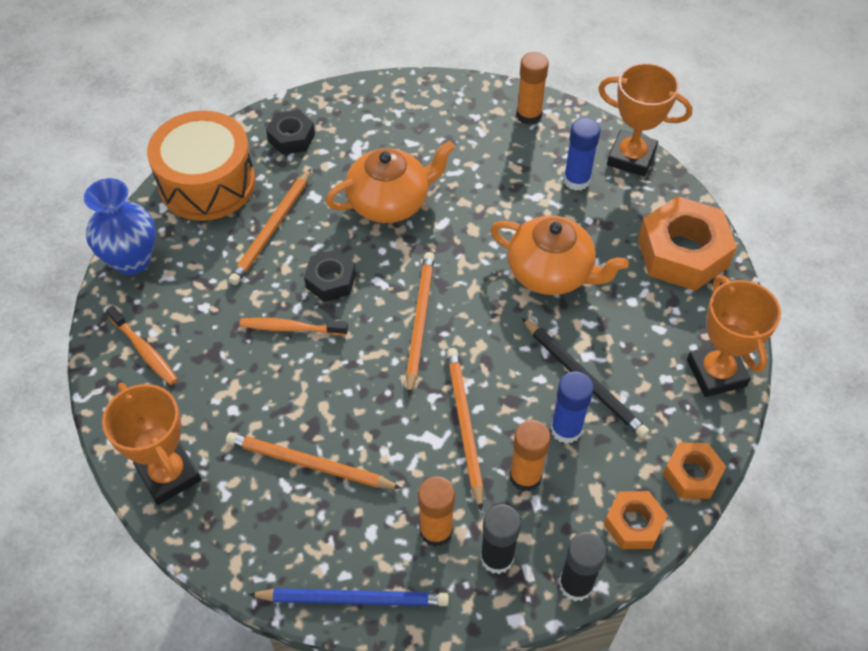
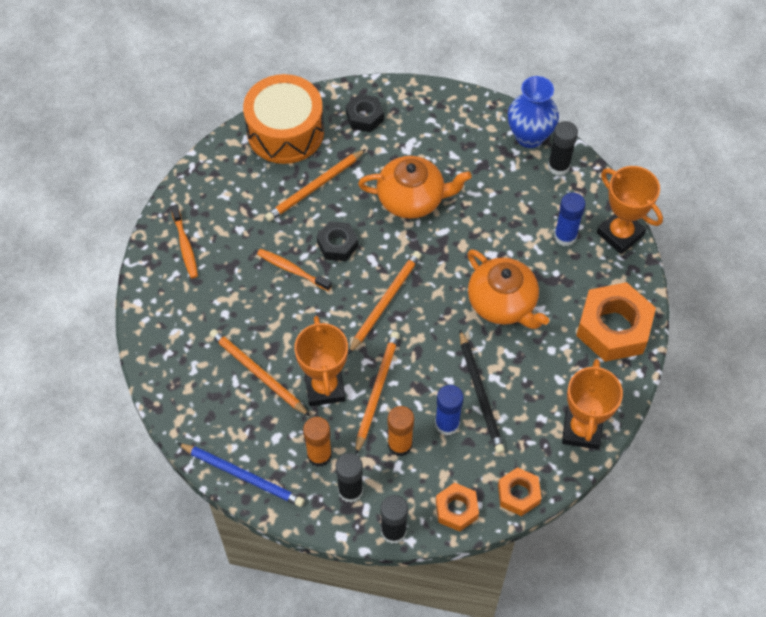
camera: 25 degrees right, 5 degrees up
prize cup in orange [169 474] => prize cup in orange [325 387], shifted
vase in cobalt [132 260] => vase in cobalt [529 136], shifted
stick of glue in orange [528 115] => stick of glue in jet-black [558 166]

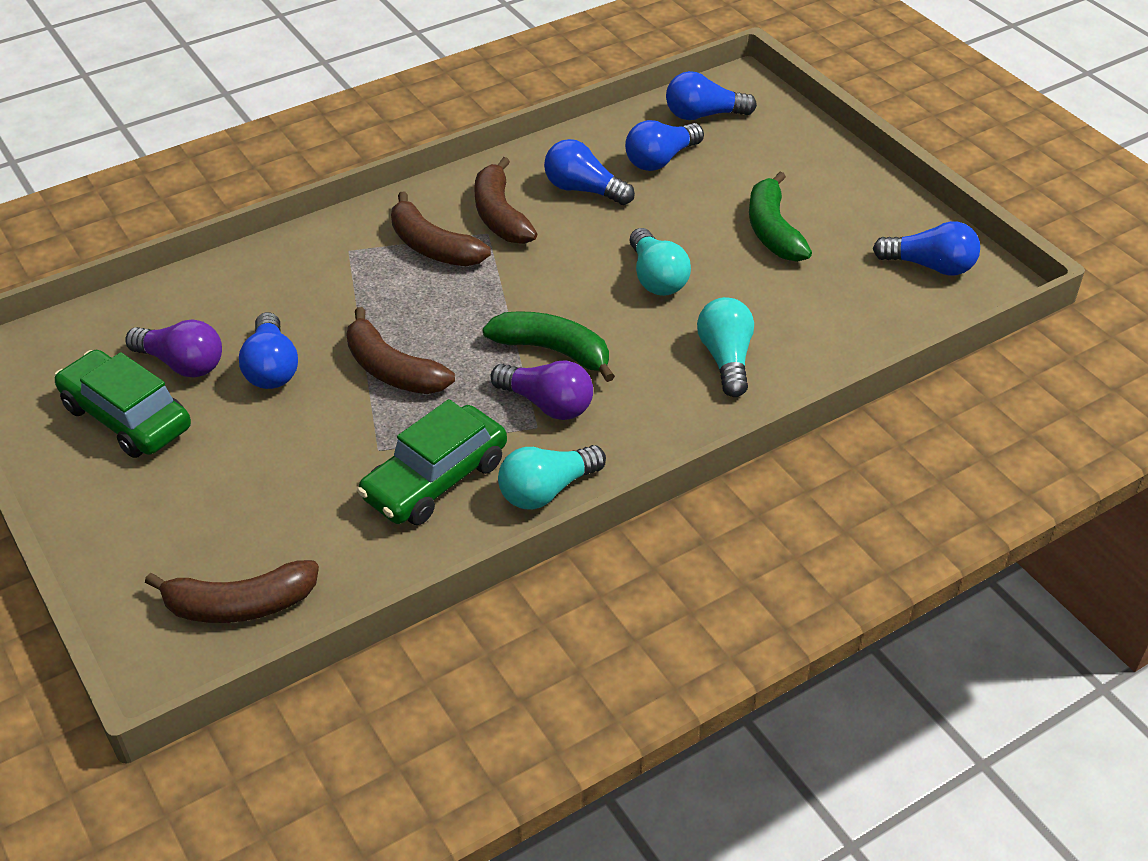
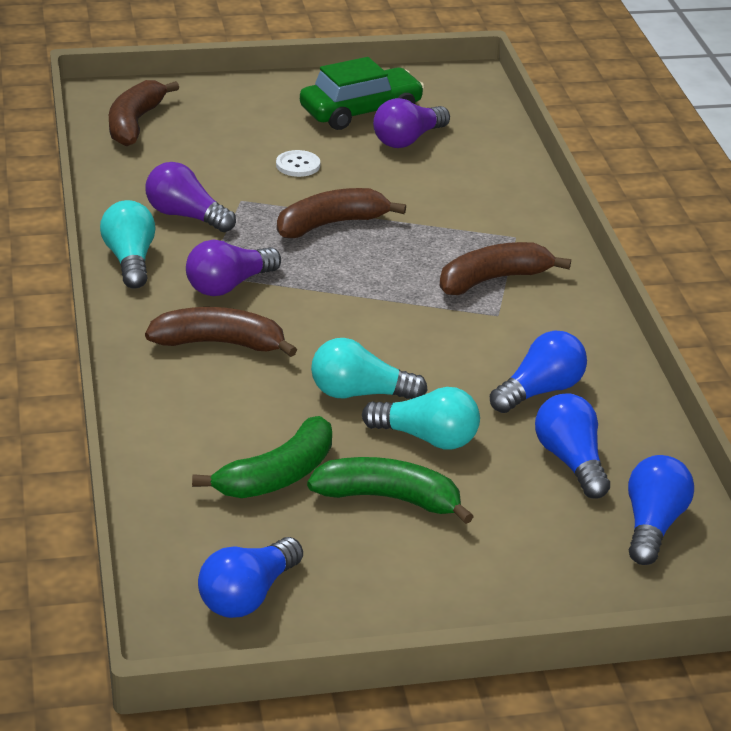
camera: 110 degrees right, 10 degrees down
toy car in emerald [435 480] => bulb in royal purple [186 216]
banana fruit in dark brown [500 215] => banana fruit in dark brown [219 343], shifted
banana fruit in emerald [553 351] => banana fruit in emerald [277 475], shifted
nothing => button in snow-white [298 165]
bulb in teal [726 359] => bulb in teal [427 438], shifted
bulb in cobalt [271 368] => nothing

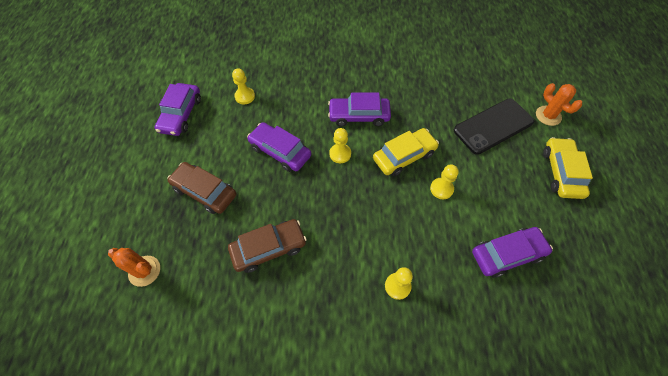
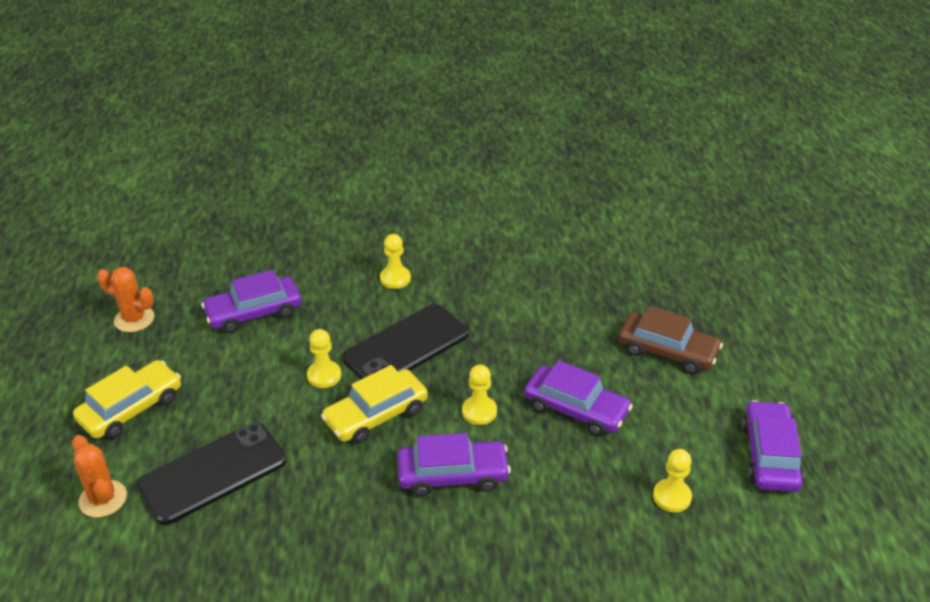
camera: 175 degrees right, 20 degrees down
toy car in bright yellow [561 172] => toy car in bright yellow [131 408], 135 degrees counterclockwise
prickly plant in orange [144 271] => prickly plant in orange [134 319], shifted
nothing => phone in jet-black [406 346]
toy car in dark brown [268 248] => nothing

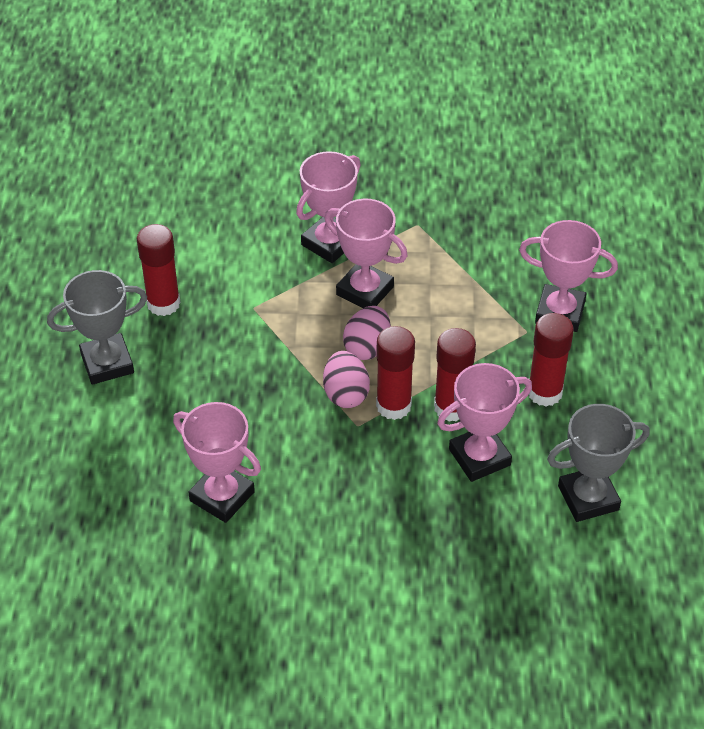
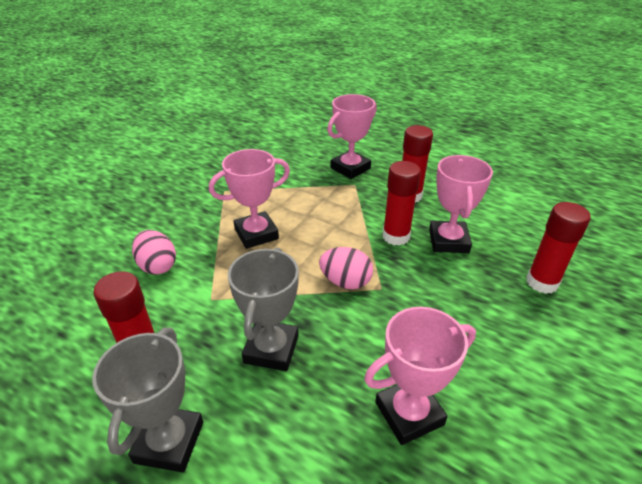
camera: 60 degrees left, 10 degrees down
egg in pink [367 347] => egg in pink [157 266], shifted
prize cup in grey [588 498] => prize cup in grey [271 349], shifted
stick of glue in scarlet [393 406] => stick of glue in scarlet [542 282], shifted
prize cup in pink [329 243] => nothing

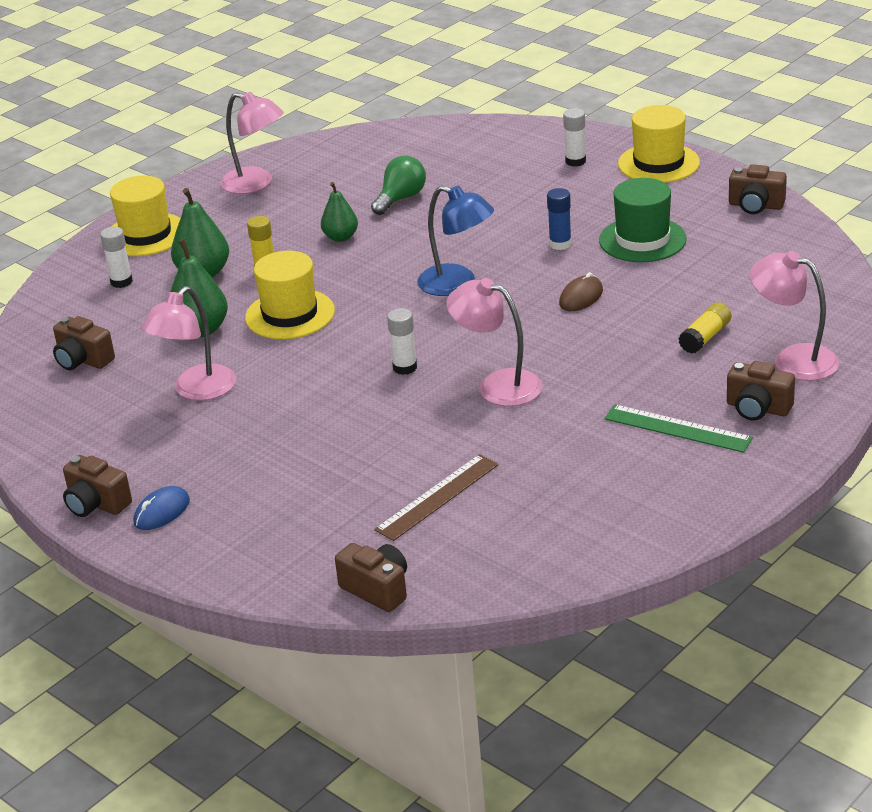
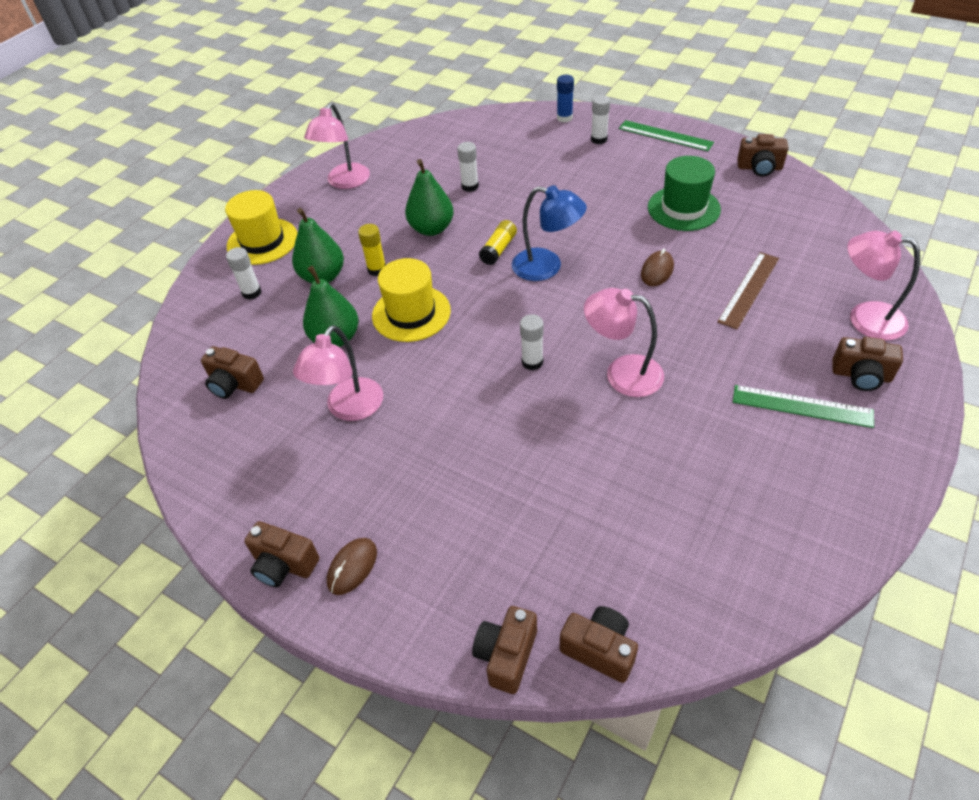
camera: 10 degrees left, 15 degrees up
lamp in pink [256 183] => lamp in pink [345 182], 90 degrees clockwise
computer mouse in cobalt [162 512] => computer mouse in dark brown [352 567]
pear in emerald [340 237] => pear in emerald [431 229], x1.51
bulb in emerald [401 199] => stick of glue in snow-white [470 186]
nothing => camera in dark brown [506 655]
stick of glue in bright yellow [705 337] => stick of glue in bright yellow [498 249], shifted
stick of glue in cobalt [560 244] => stick of glue in cobalt [564 118], shifted
top hat in bright yellow [658 163] => measuring stick in emerald [665 136]
measuring stick in dark brown [437 497] => measuring stick in dark brown [748 289], shifted

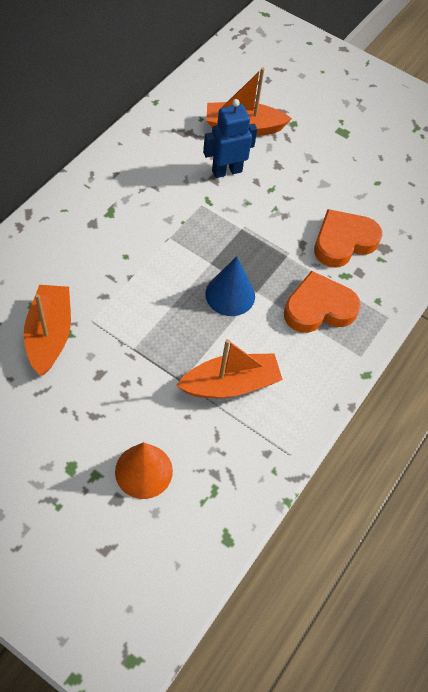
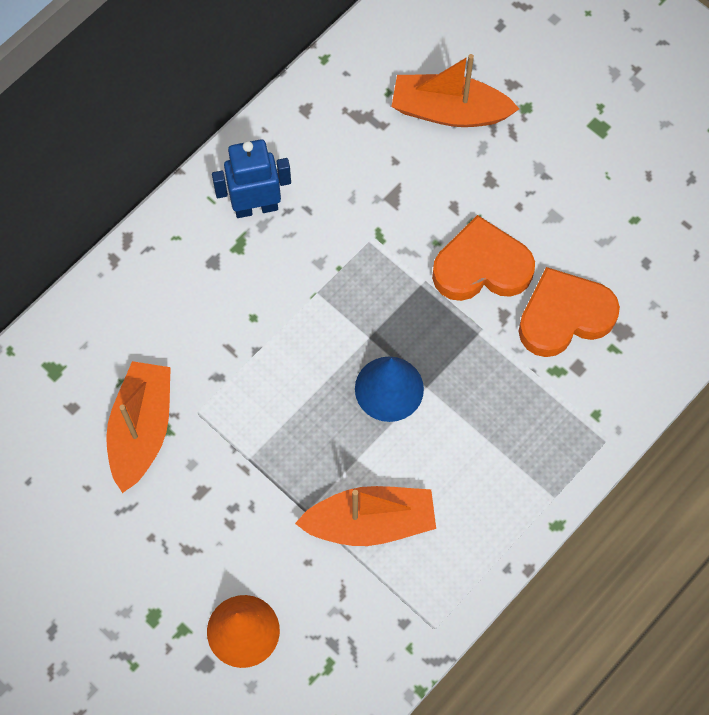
camera: 15 degrees right, 10 degrees up
toy robot in cobalt [226 171] => toy robot in cobalt [256 207], shifted
heart in orange [319 308] => heart in orange [481 267], shifted

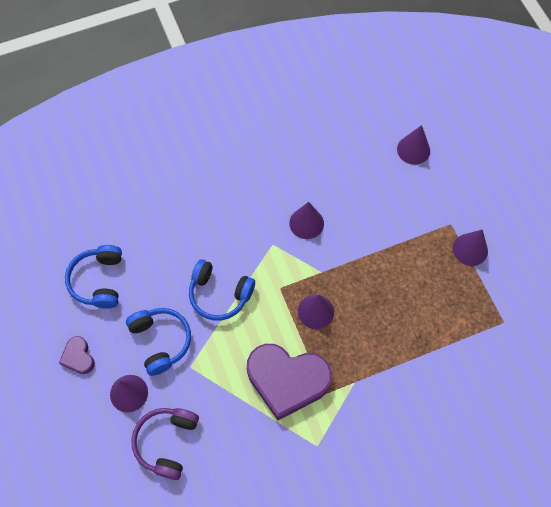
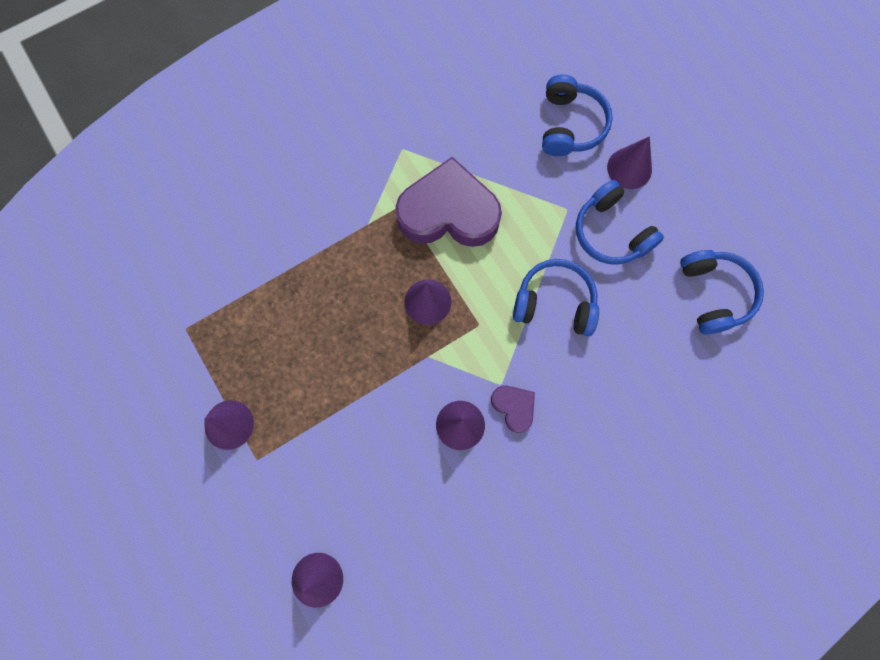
camera: 170 degrees right, 10 degrees up
heart in royal purple [78 357] => heart in royal purple [513 407], shifted
headphones in royal purple [167 442] => headphones in cobalt [570 125]

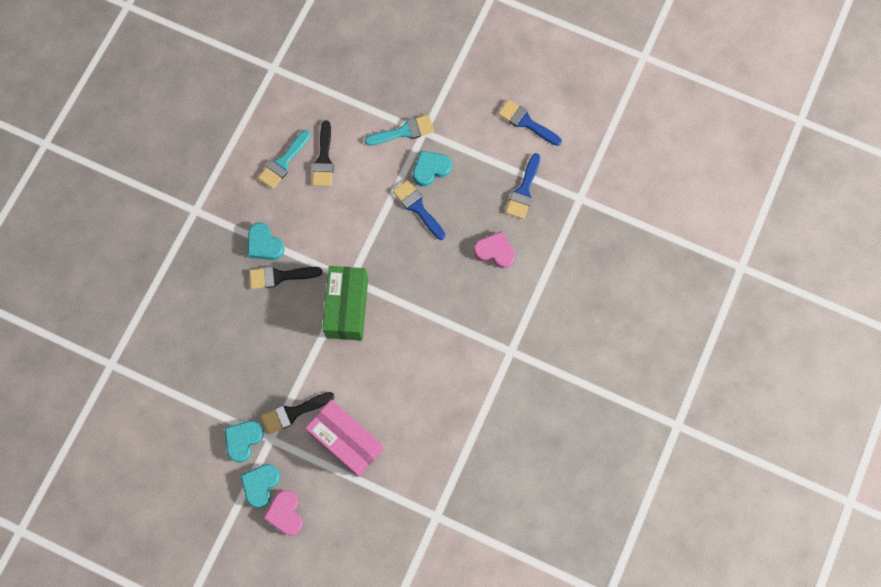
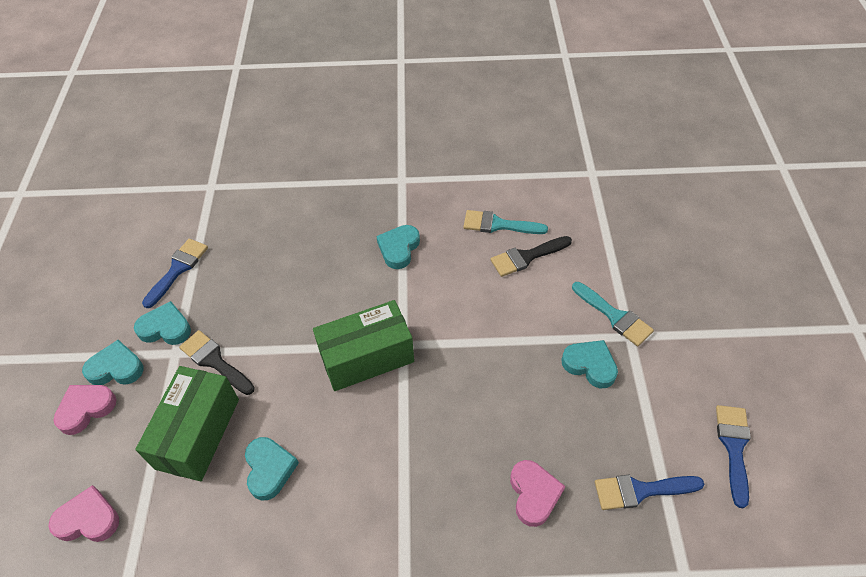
camera: 65 degrees right, 20 degrees down
nothing => heart in pink [88 519]
parcel in pink [346 441] => parcel in emerald [198 433]
brush in cobalt [417 207] => brush in cobalt [178 269], shifted
nothing => heart in teal [269 469]
brush in jet-black [280 276] => nothing

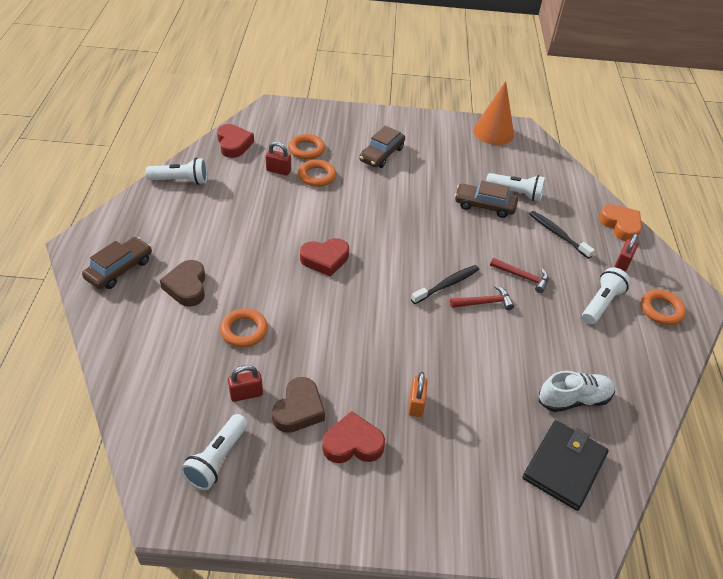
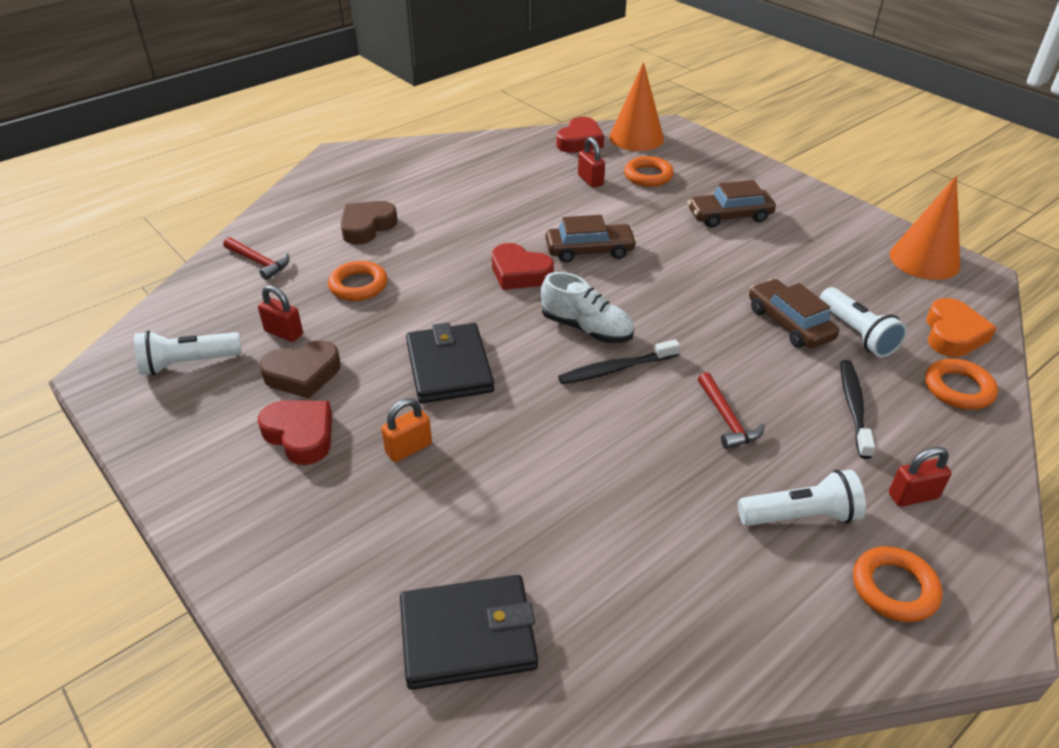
camera: 50 degrees right, 5 degrees down
claw hammer in scarlet [484 302] => claw hammer in scarlet [259 262], shifted
nothing => wallet in jet-black [449 367]
shoe in snow-white [574 399] => shoe in snow-white [586 328], shifted
toy car in dark brown [119 269] => toy car in dark brown [589 251], shifted
tooth brush in jet-black [447 284] => tooth brush in jet-black [616 369], 150 degrees clockwise
nothing => solid cone in orange [636 137]
ring in orange [317 176] => ring in orange [958 389], shifted
heart in orange [620 225] => heart in orange [952 334], shifted
torch in snow-white [181 180] => nothing

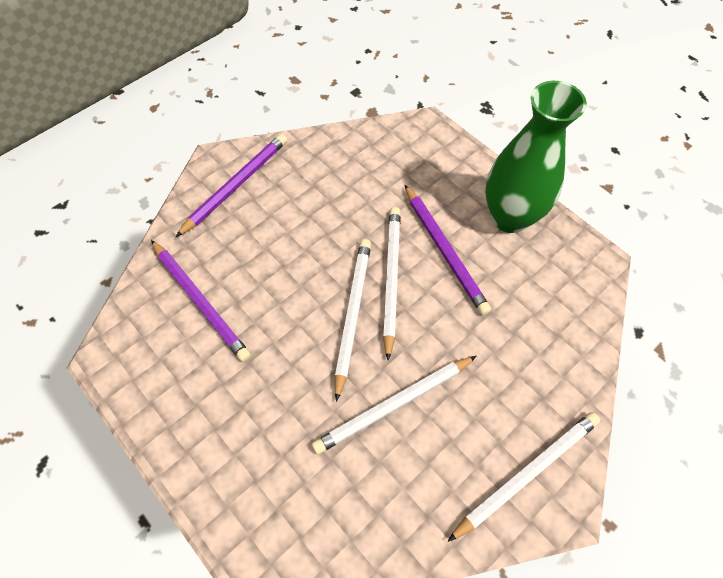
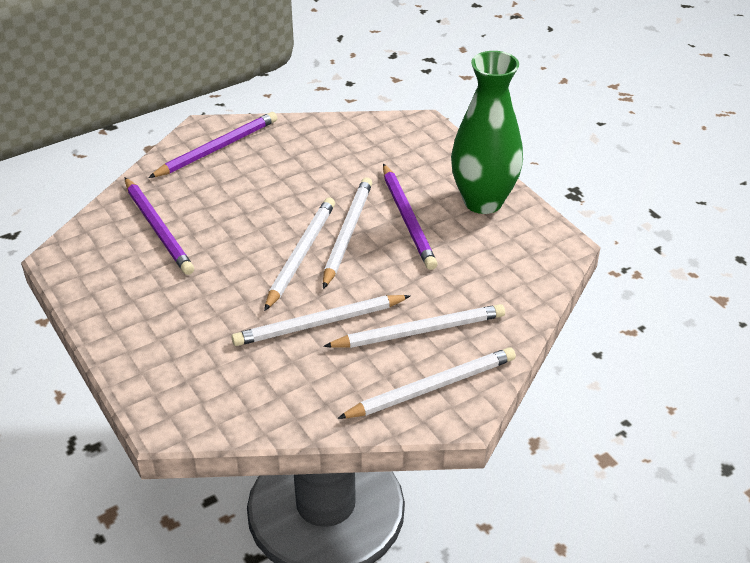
camera: 10 degrees right, 20 degrees down
nothing => pencil in snow-white [419 331]

